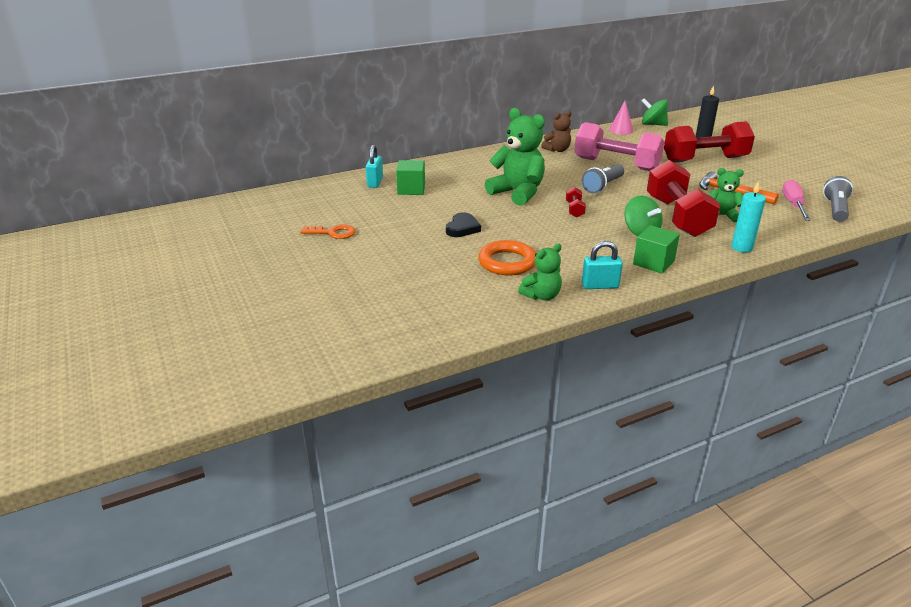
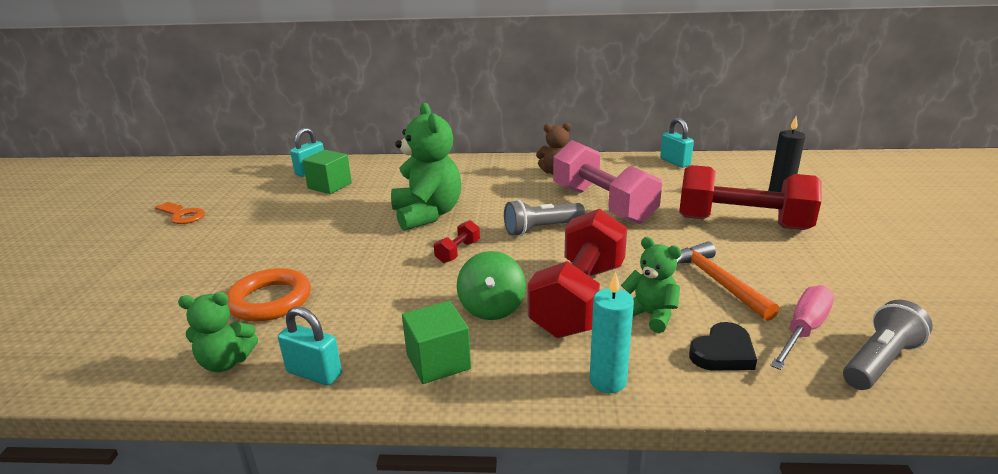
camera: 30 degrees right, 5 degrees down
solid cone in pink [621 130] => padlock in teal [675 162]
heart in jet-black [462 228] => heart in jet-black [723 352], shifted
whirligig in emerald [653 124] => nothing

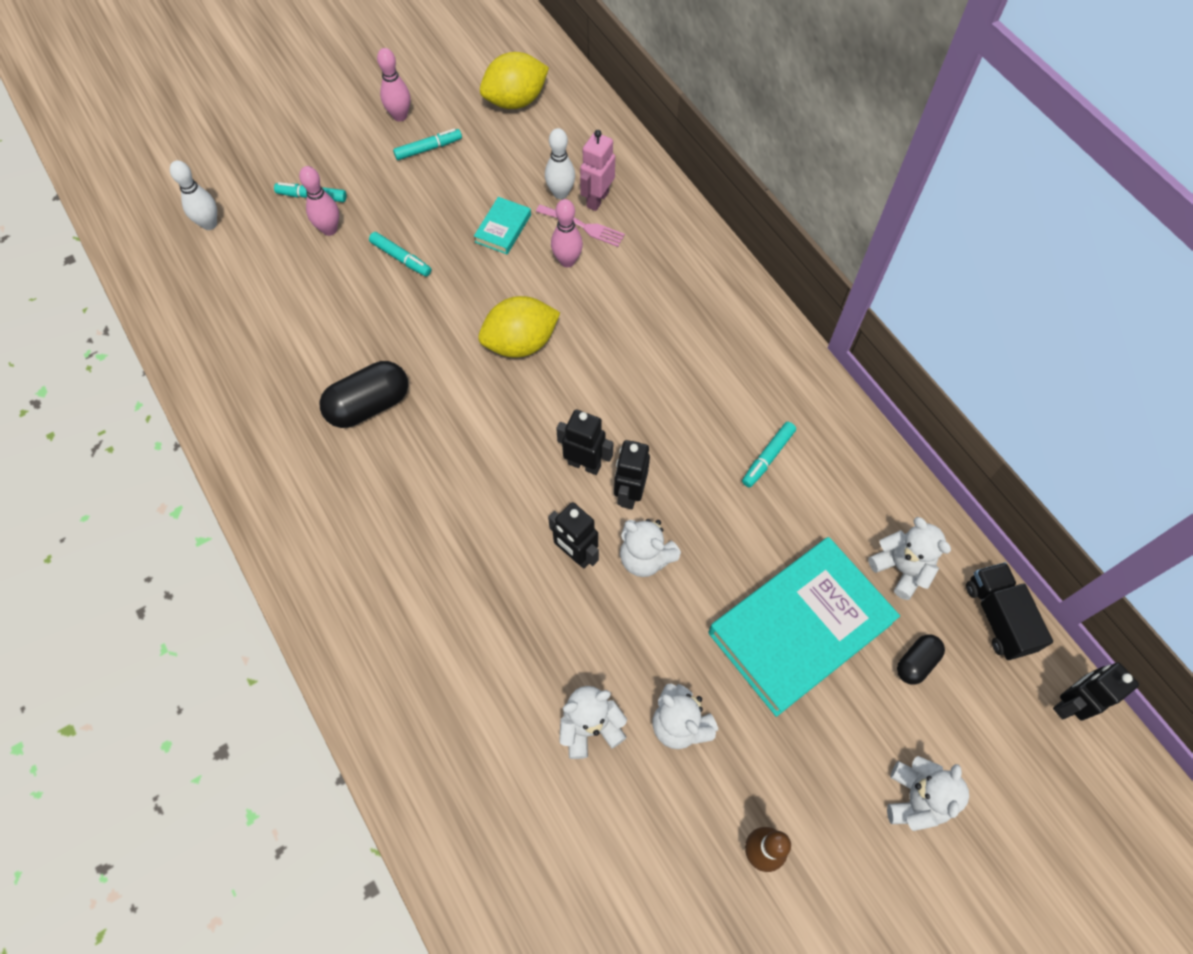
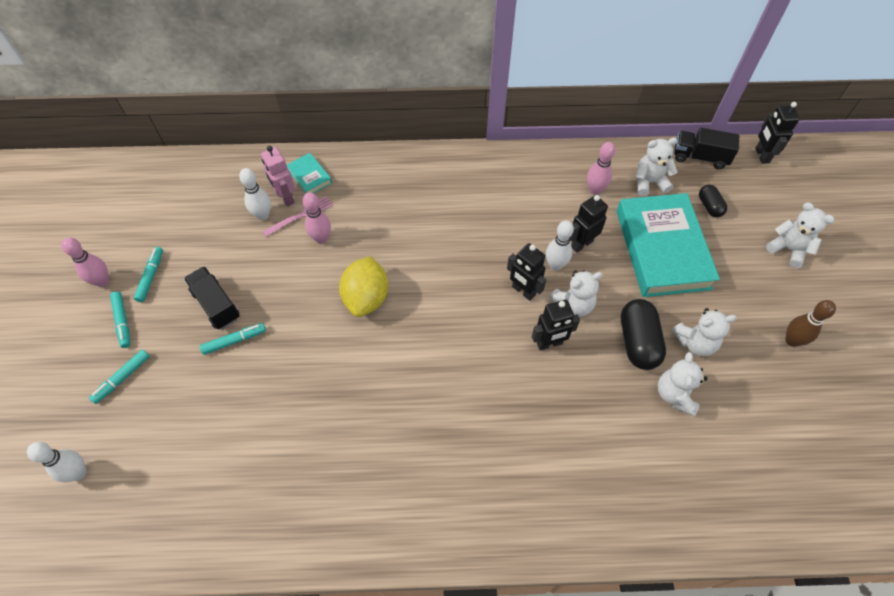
camera: 60 degrees left, 5 degrees down
marker in teal [767 457] => marker in teal [123 322], shifted
nothing => truck in jet-black [216 305]
hardback in teal [503 228] => hardback in teal [310 176], shifted
nothing => tenpin in snow-white [555 265]
toy robot in jet-black [584 464] => toy robot in jet-black [581 244], shifted
tenpin in pink [329 229] => tenpin in pink [595 190], shifted
pill shape in jet-black [369 405] => pill shape in jet-black [638 342], shifted
citrus fruit in bright yellow [515 101] => nothing

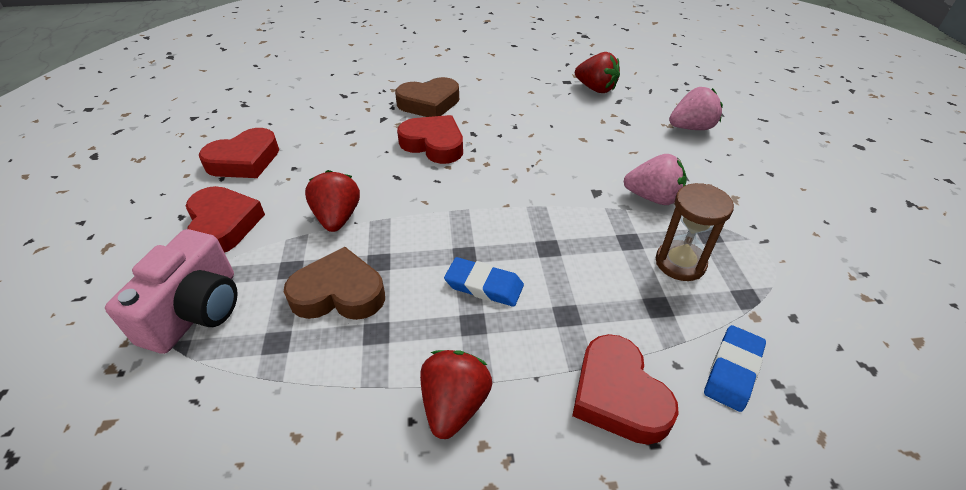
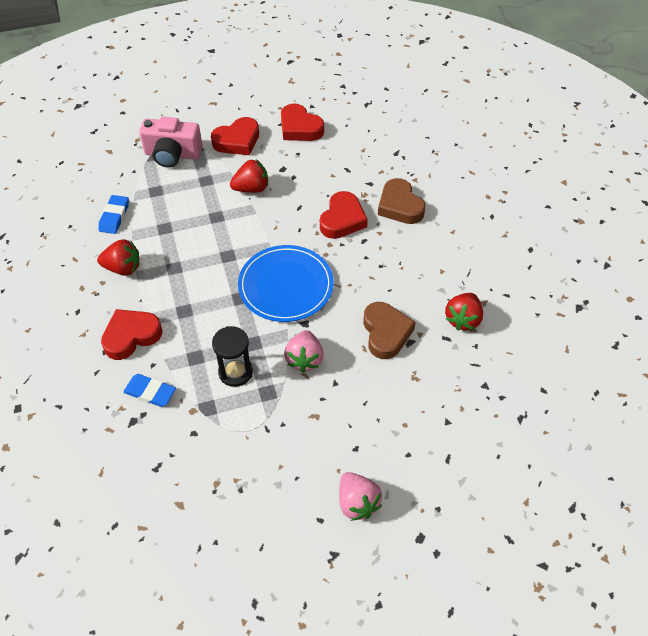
camera: 80 degrees right, 10 degrees up
gum eraser in cobalt [484 285] => gum eraser in cobalt [114 217], shifted
sand timer in dark brown [680 263] => sand timer in jet-black [235 372]
nothing => dinner plate in cobalt [286 286]
berry in pink [691 127] => berry in pink [357 502], shifted
heart in dark brown [339 293] => heart in dark brown [386 333], shifted

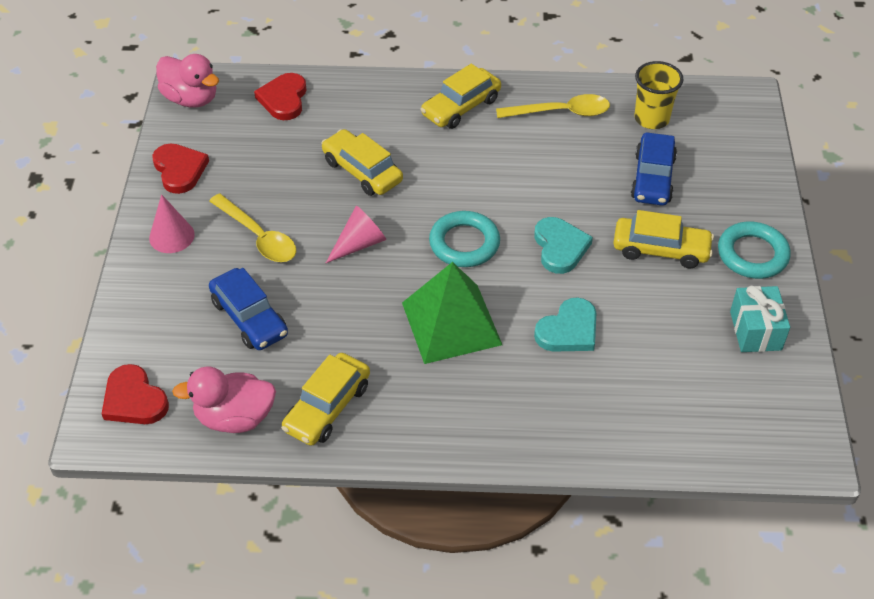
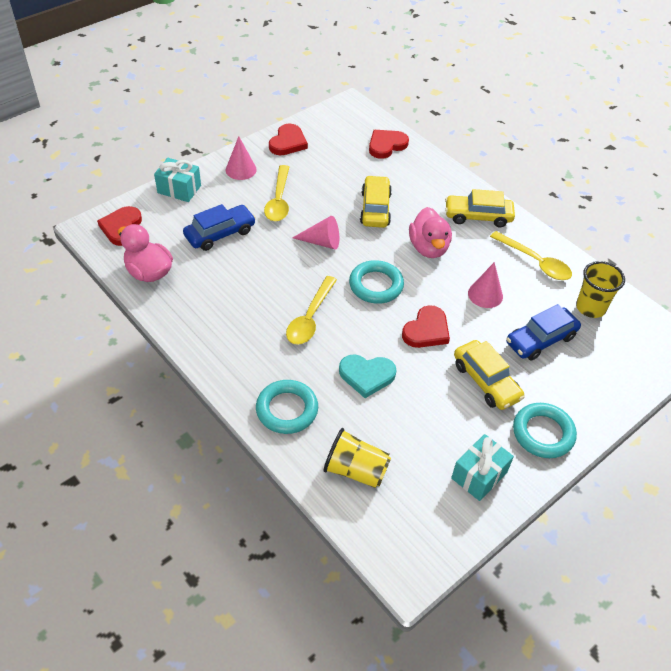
camera: 45 degrees right, 0 degrees up
nothing => gift in teal [179 189]
toy car in cobalt [249 318] => toy car in cobalt [220 234], 135 degrees counterclockwise
nothing => ring in teal [287 410]
solid pyramid in emerald [451 323] => teaspoon in bright yellow [310 318]
nothing => cup in bright yellow [355 470]
heart in teal [560 247] => heart in scarlet [426 330]
rubber duck in pink [191 99] => rubber duck in pink [428 248], shifted
nothing => solid cone in pink [485 294]
toy car in bright yellow [327 407] => nothing

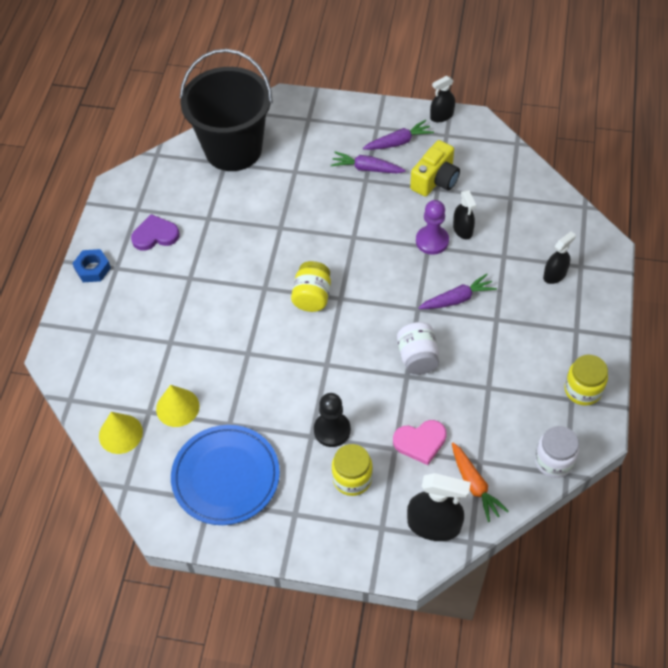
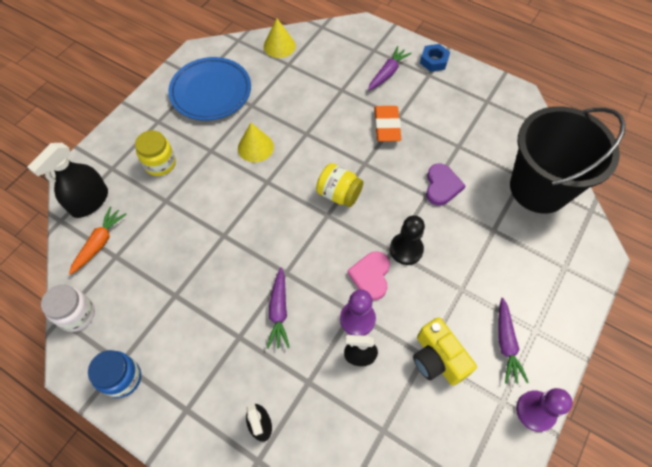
camera: 110 degrees right, 5 degrees up
toy carrot in orange [474 485] => toy carrot in orange [99 243], 120 degrees clockwise
jam jar in bright yellow [582 390] => jam jar in cobalt [122 378]
solid cone in bright yellow [177 407] => solid cone in bright yellow [255 147], shifted
heart in pink [420 442] => heart in pink [371 276], shifted
toy carrot in royal purple [367 168] => toy carrot in royal purple [387 73], shifted
nothing => gum eraser in orange [386 126]
pawn in jet-black [332 430] => pawn in jet-black [406 249], shifted
heart in royal purple [155 235] => heart in royal purple [442 186], shifted
sprayer in jet-black [441 116] => pawn in royal purple [535 411]
jam jar in snow-white [417 357] => nothing

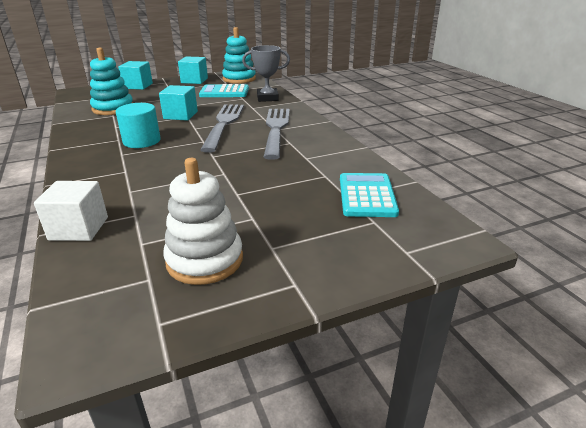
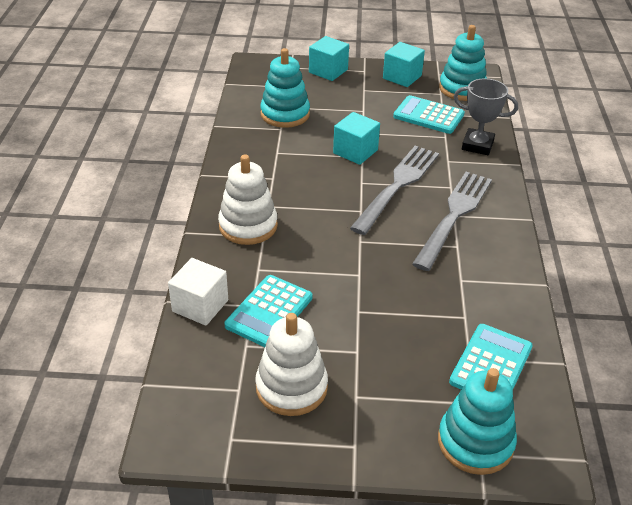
camera: 25 degrees right, 10 degrees up
nothing => ring stacker in snow-white [248 226]
nothing => adding machine in teal [269 311]
nothing => ring stacker in teal [475 442]
cylinder in teal [142 141] => nothing

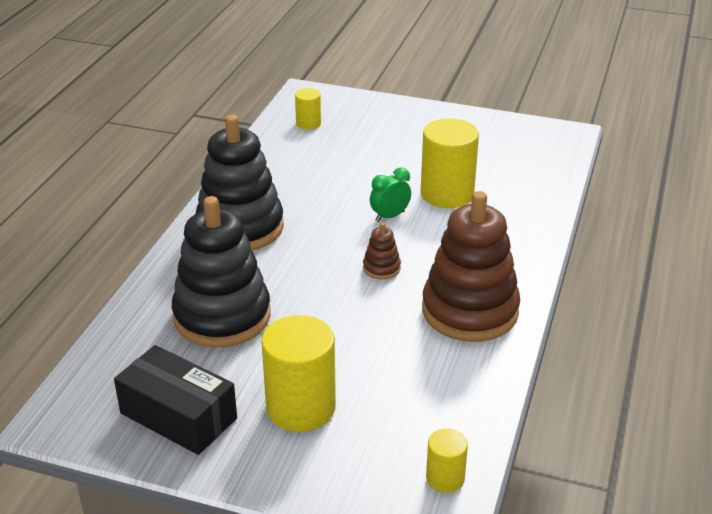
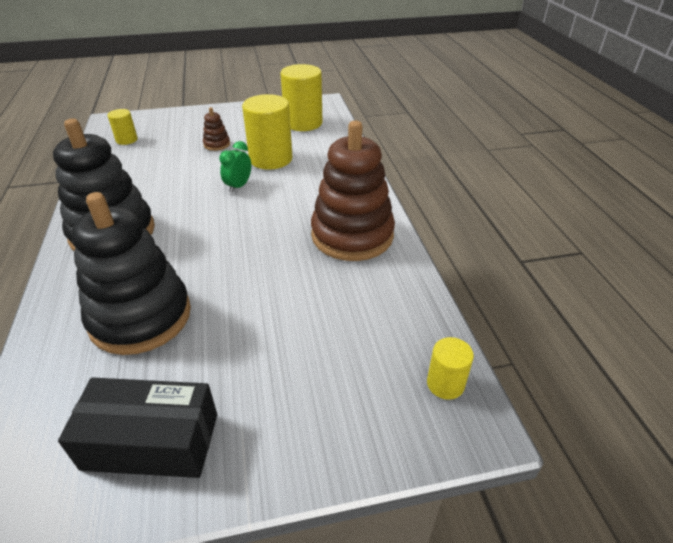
camera: 30 degrees left, 5 degrees up
ring stacker in dark brown [381 268] => ring stacker in dark brown [217 144], shifted
cylinder in bright yellow [301 408] => cylinder in bright yellow [303 123], shifted

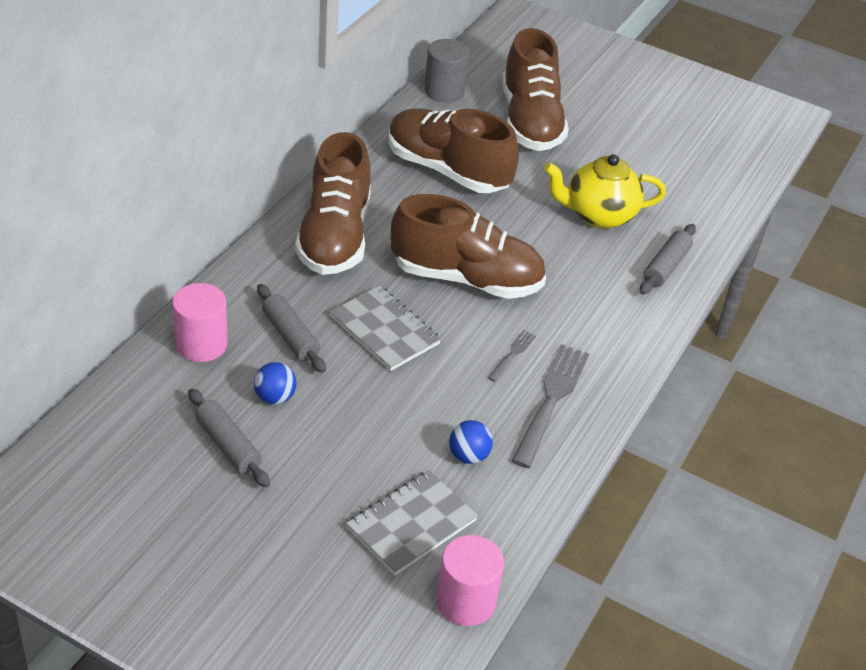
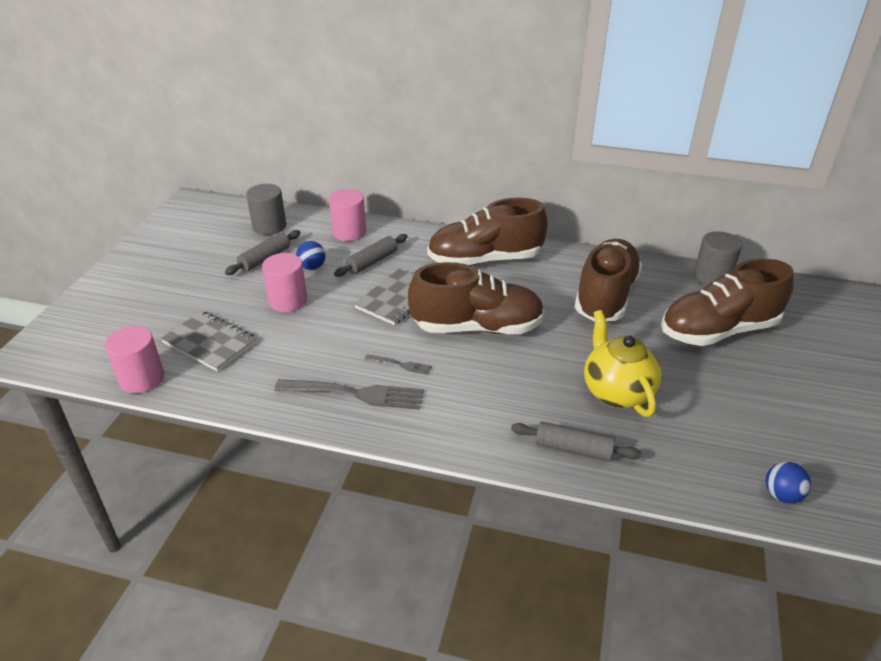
camera: 80 degrees right, 5 degrees down
nothing => cylinder in grey [269 226]
nothing => cylinder in pink [288 301]
shoe in dark brown [466 278] => shoe in dark brown [477 327], 90 degrees counterclockwise
ball in cobalt [468 456] => ball in cobalt [781 495], shifted

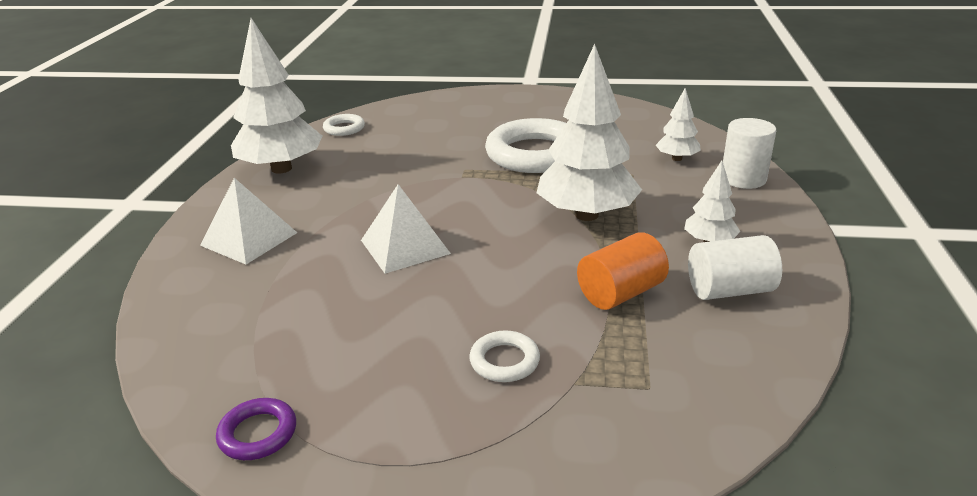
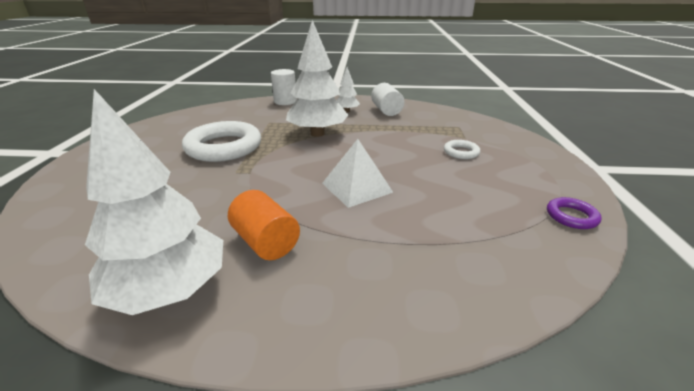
camera: 95 degrees left, 0 degrees up
cylinder in orange [621 293] => cylinder in orange [266 242], shifted
solid pyramid in snow-white [249 239] => nothing
ring in snow-white [344 128] => nothing
fir tree in snow-white [677 158] => nothing

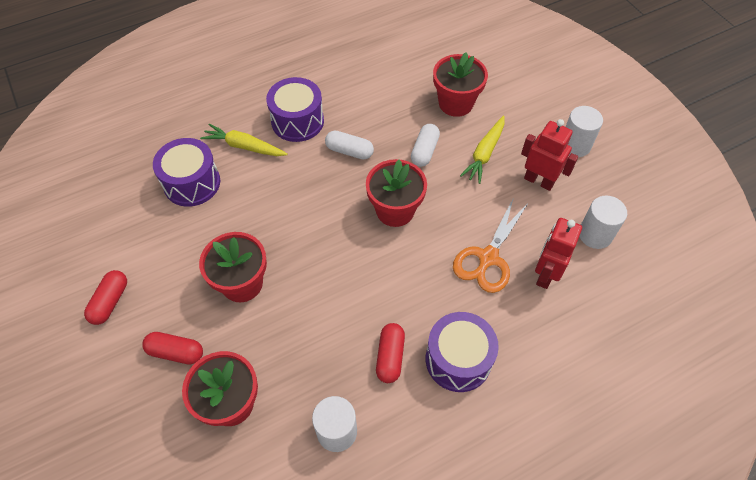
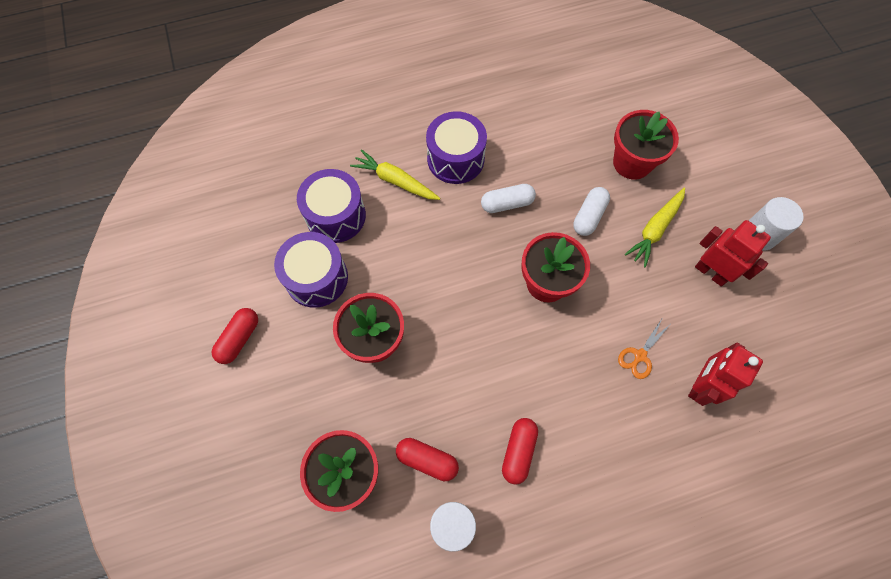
camera: 10 degrees right, 10 degrees up
drum in royal purple [458 359] => drum in royal purple [316 278], shifted
pill shape in scarlet [176 352] => pill shape in scarlet [427 460], shifted
pill shape in snow-white [349 151] => pill shape in snow-white [507 204], 45 degrees counterclockwise
pair of scissors in orange [488 258] => pair of scissors in orange [640 356], x0.55
cylinder in snow-white [595 234] => nothing

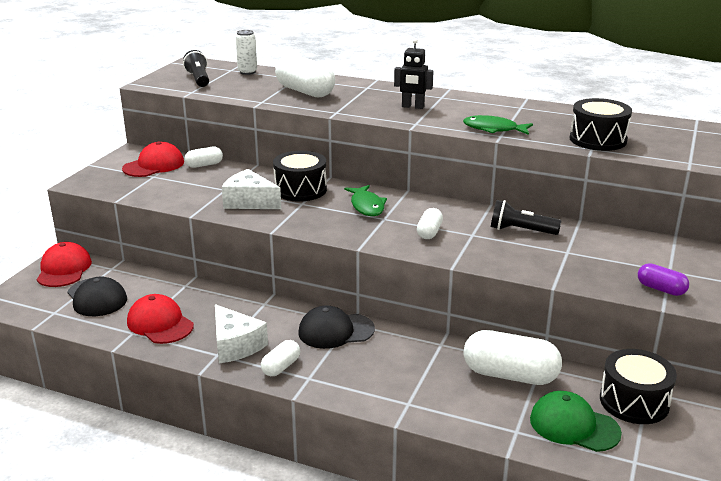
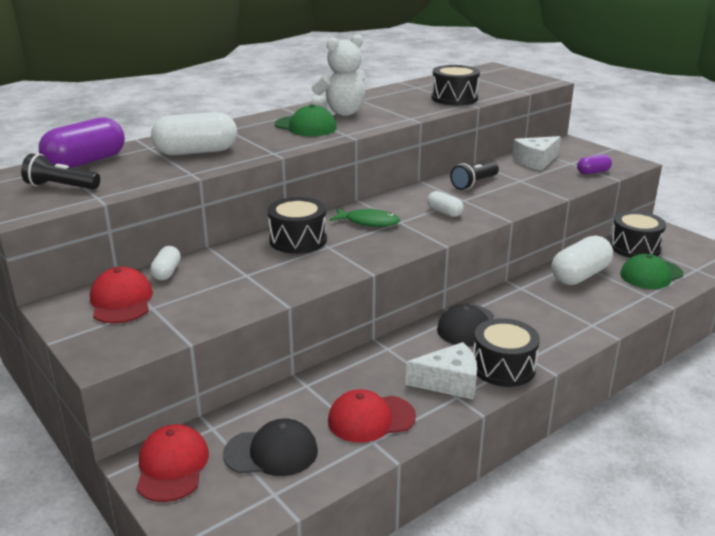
camera: 60 degrees left, 0 degrees up
soda can in snow-white [247 72] => pill shape in royal purple [86 162]
peaked cap in scarlet [64 269] => peaked cap in scarlet [172 466], 60 degrees clockwise
toy robot in jet-black [413 107] => peaked cap in emerald [305 126]
nothing => teddy in snow-white [341 113]
pill shape in snow-white [281 367] => drum in jet-black [503 367]
piece of cheese in snow-white [249 202] => piece of cheese in snow-white [535 161], shifted
fish figure in emerald [493 129] => nothing

